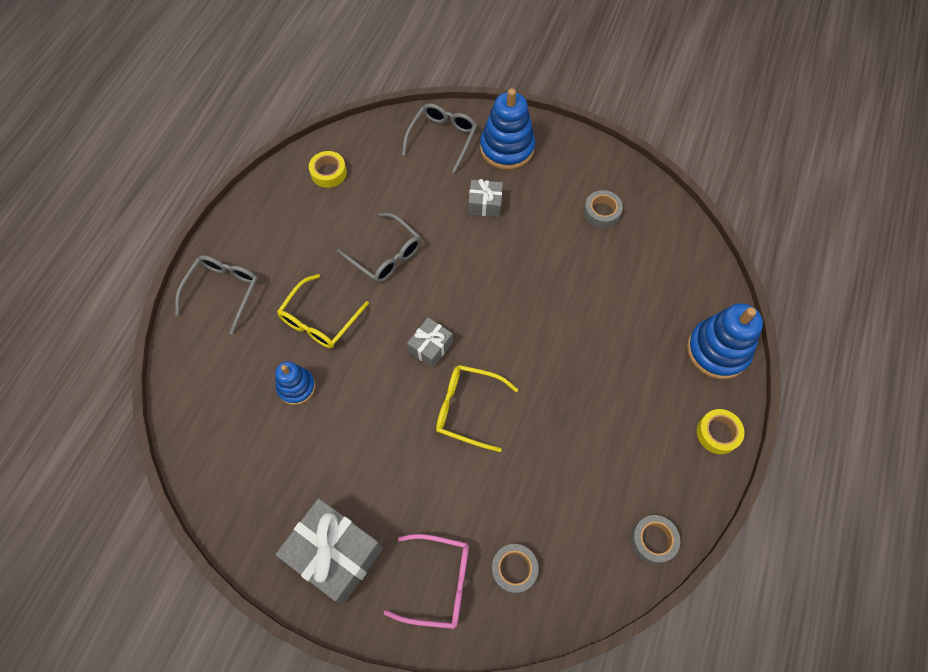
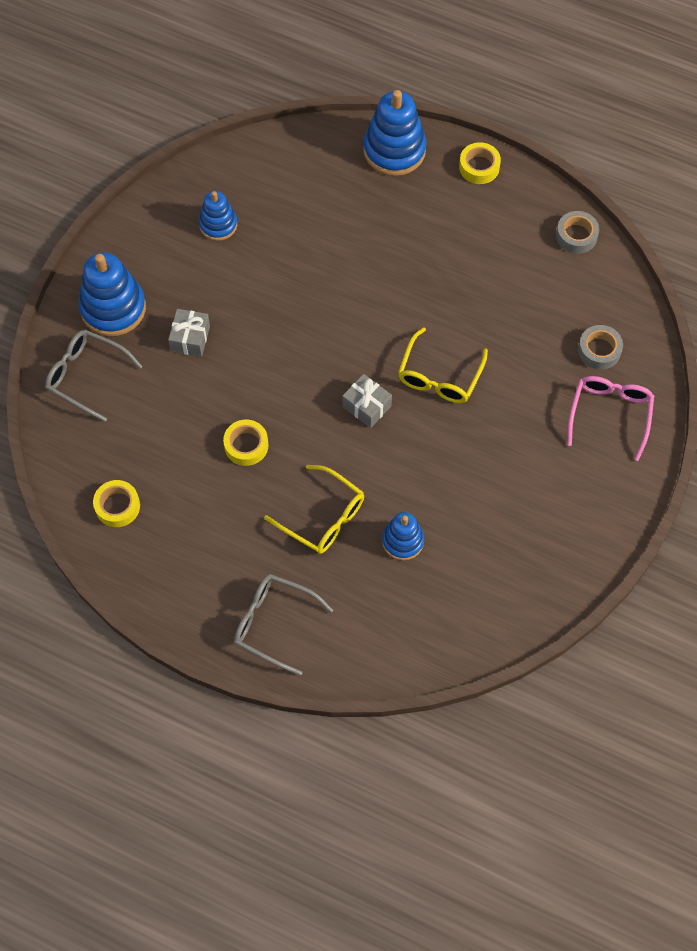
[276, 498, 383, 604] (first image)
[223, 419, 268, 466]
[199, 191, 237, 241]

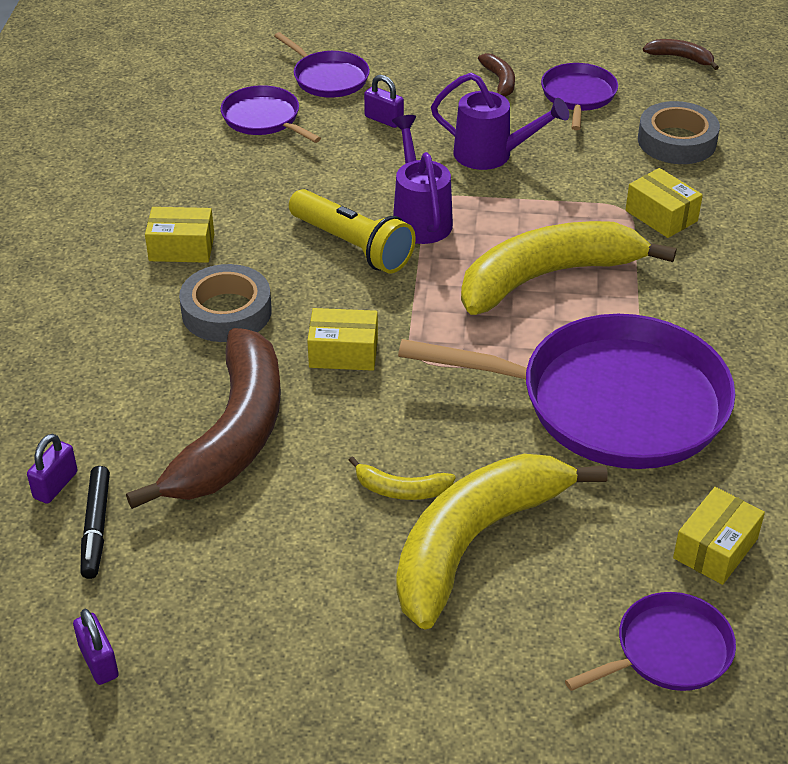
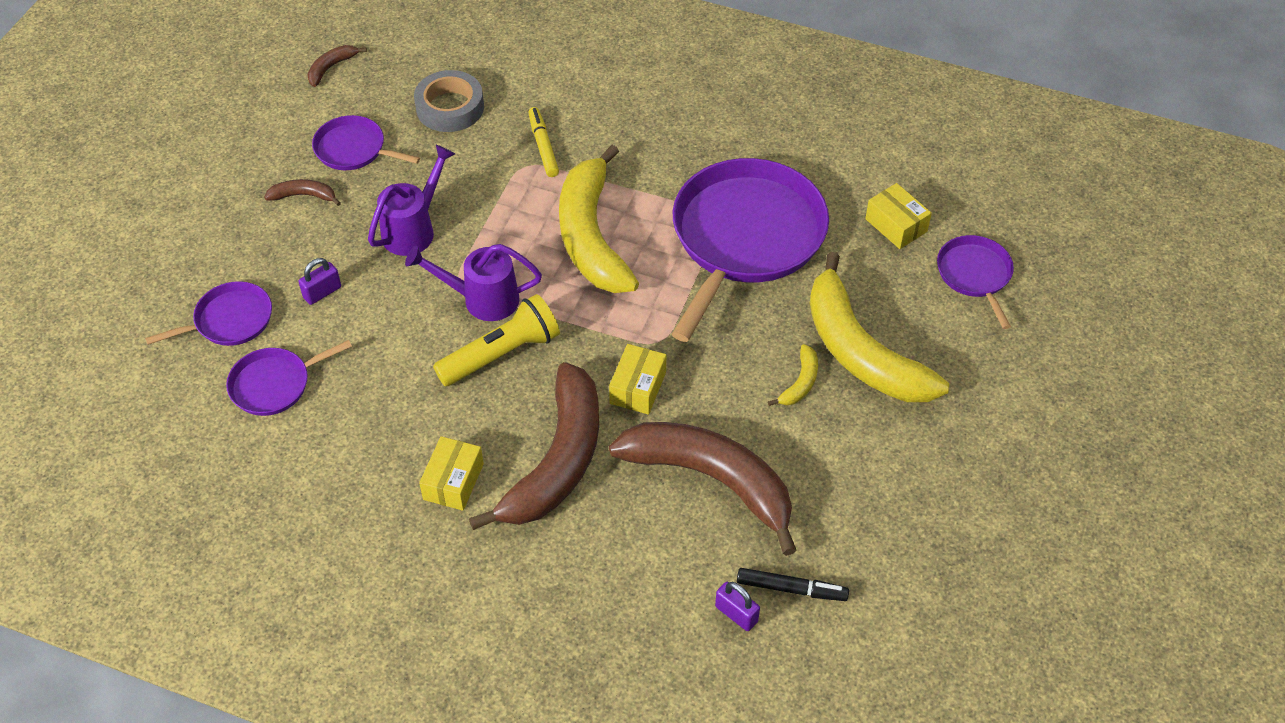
[73, 609, 119, 685] (first image)
[469, 362, 599, 530]
[528, 107, 559, 177]

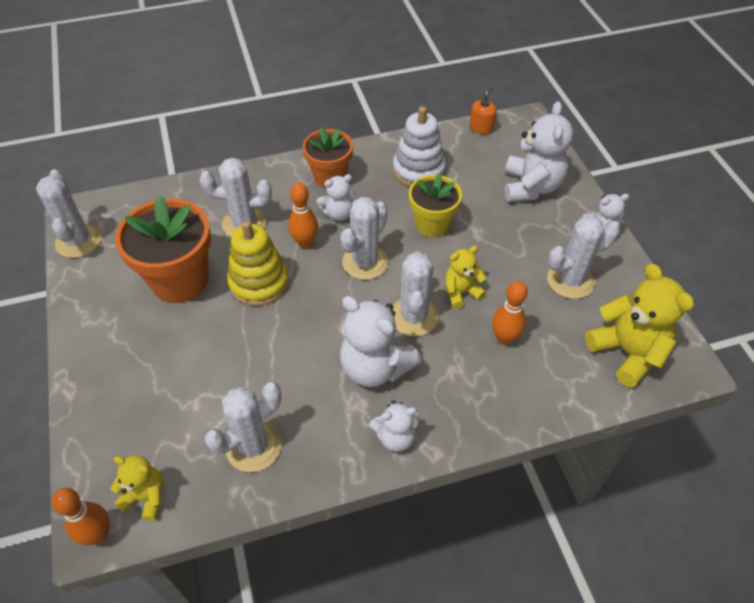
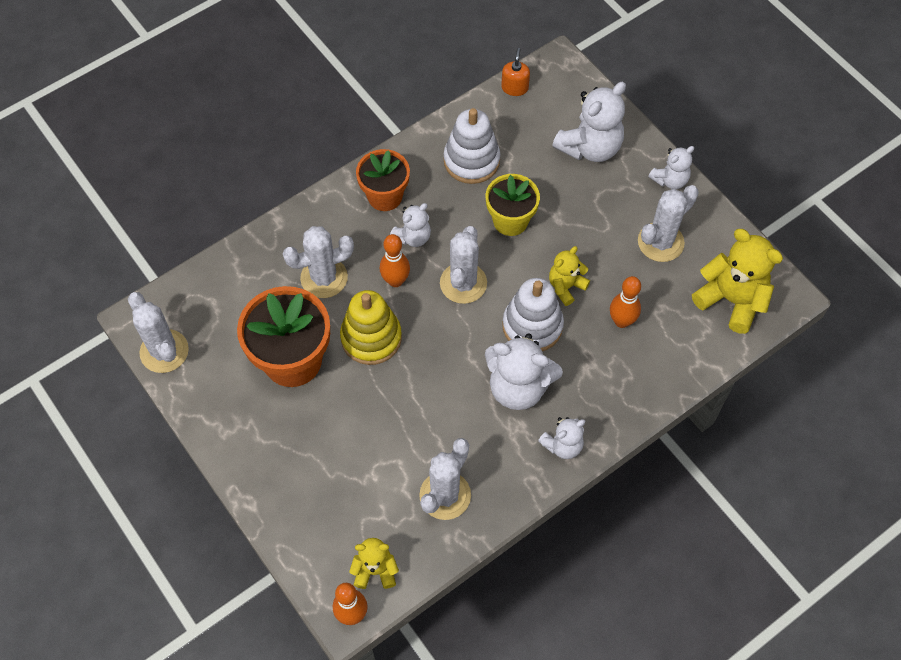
[502, 278, 564, 351]
[553, 82, 626, 162]

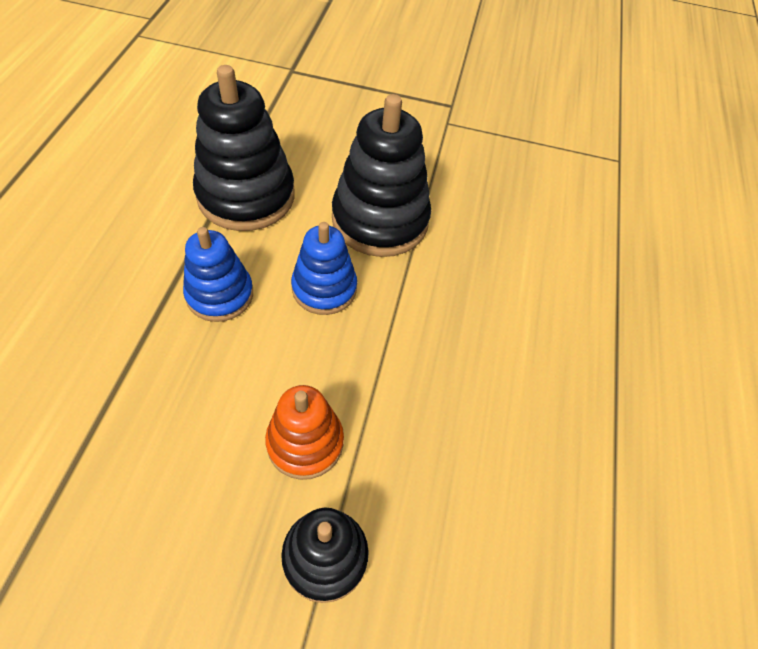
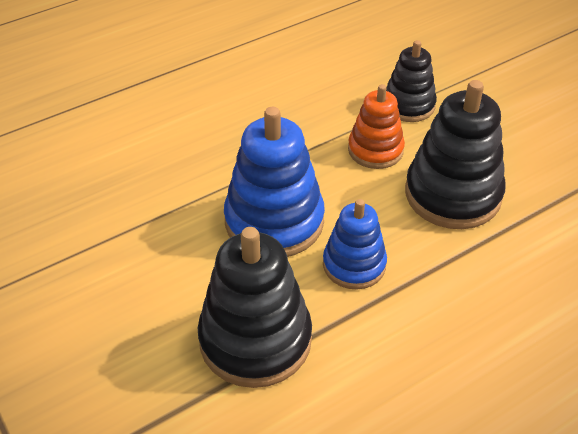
[224, 107, 325, 257]
[405, 80, 506, 229]

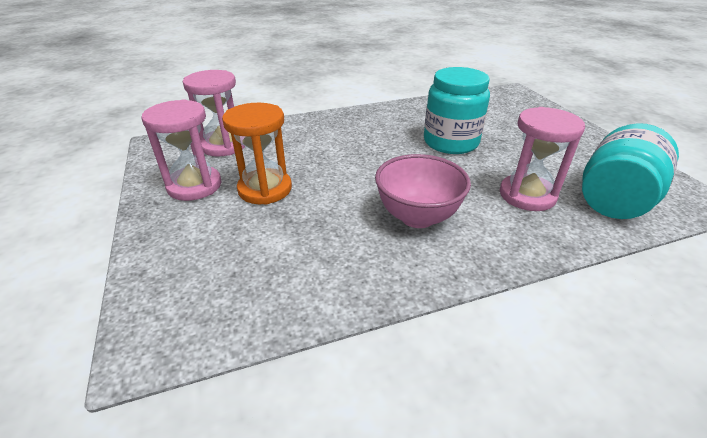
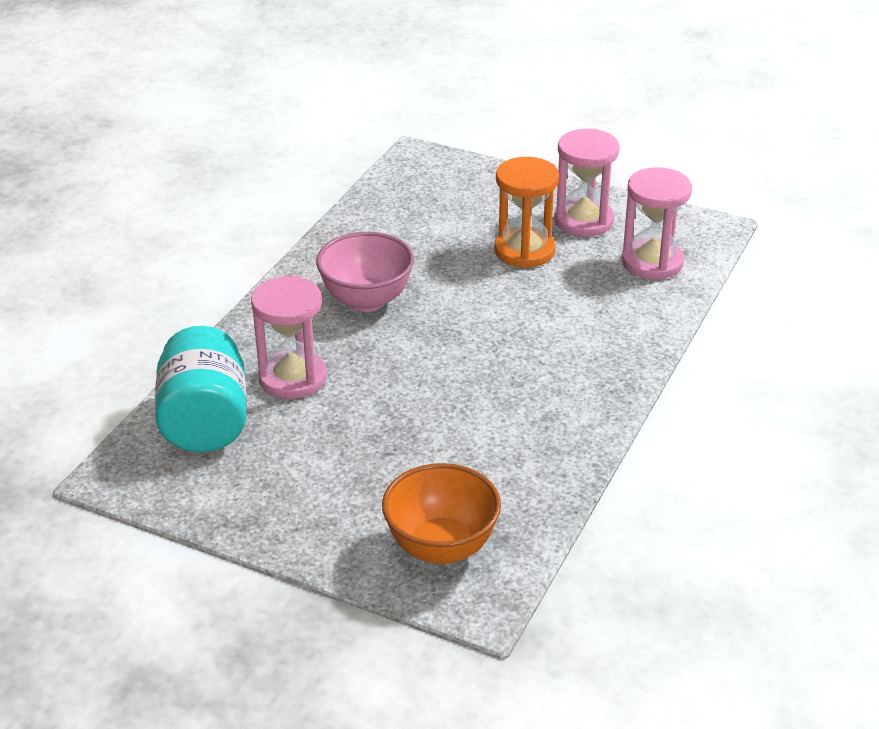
[424, 67, 490, 154] (first image)
[382, 463, 501, 564]

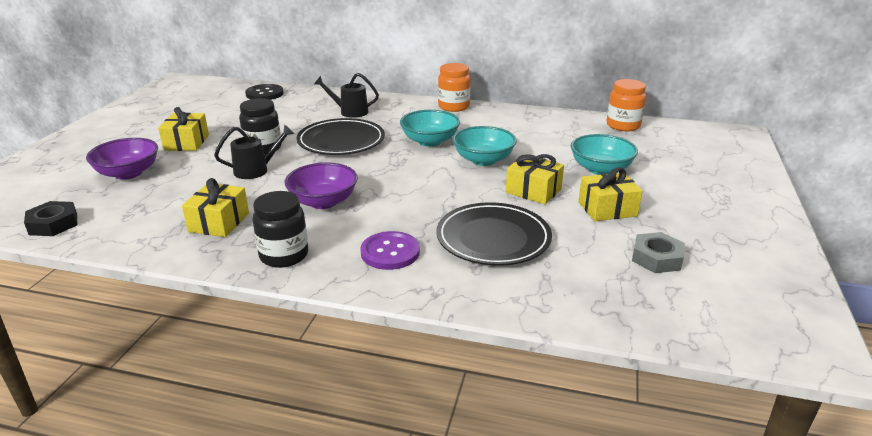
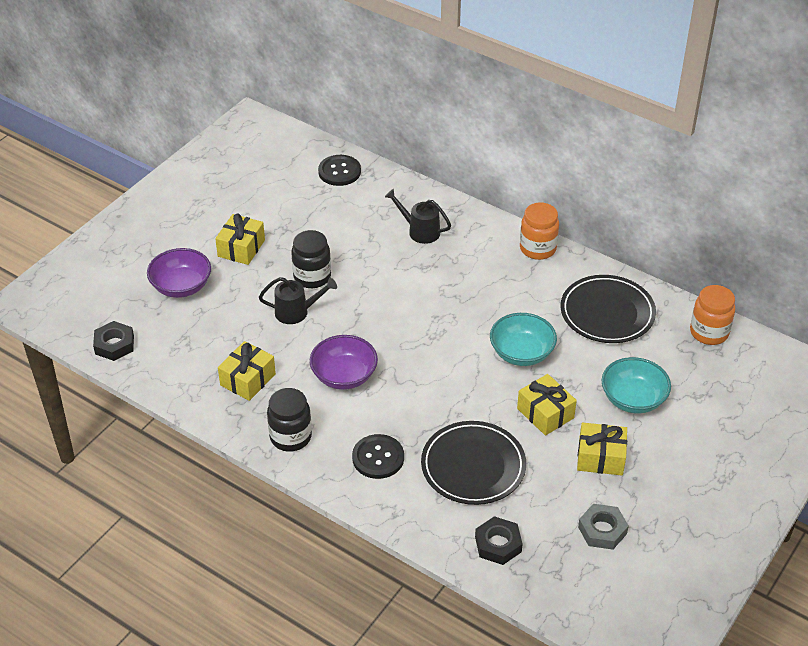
[561, 275, 656, 343]
[352, 434, 404, 479]
[400, 110, 460, 147] (first image)
[475, 516, 523, 565]

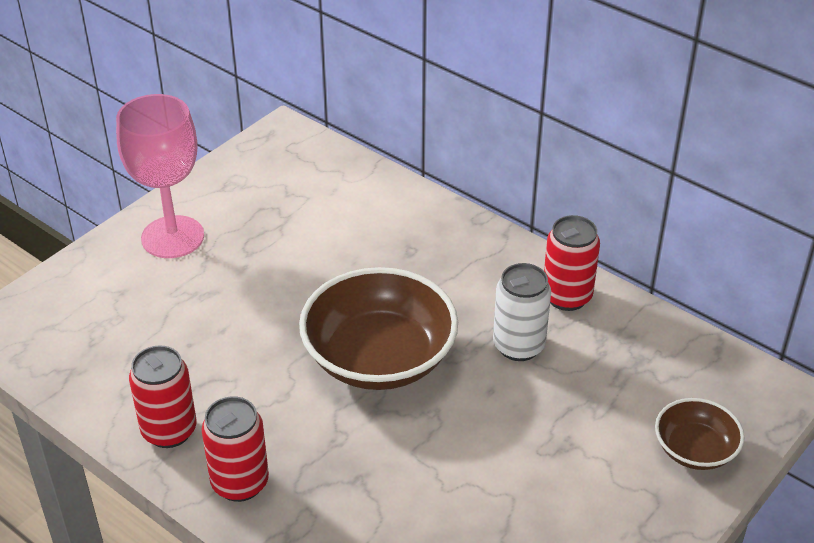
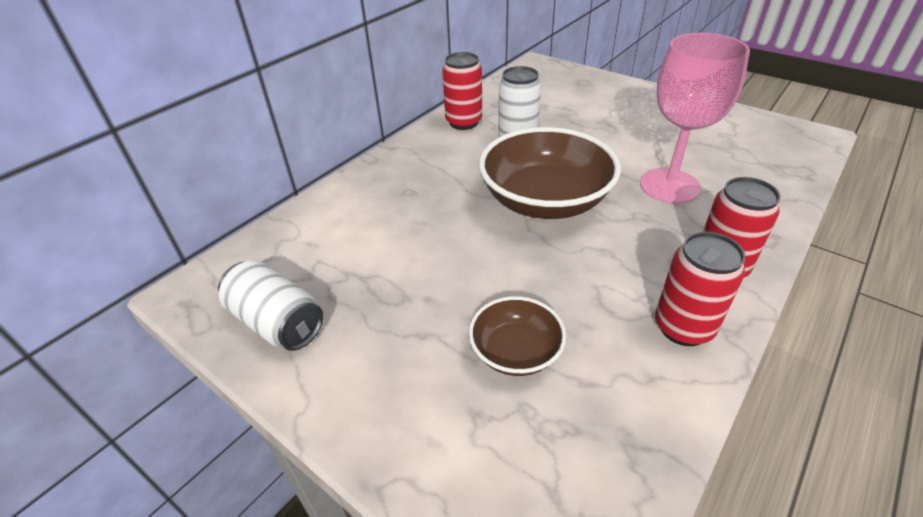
[640, 33, 750, 204]
[469, 296, 566, 376]
[218, 261, 323, 351]

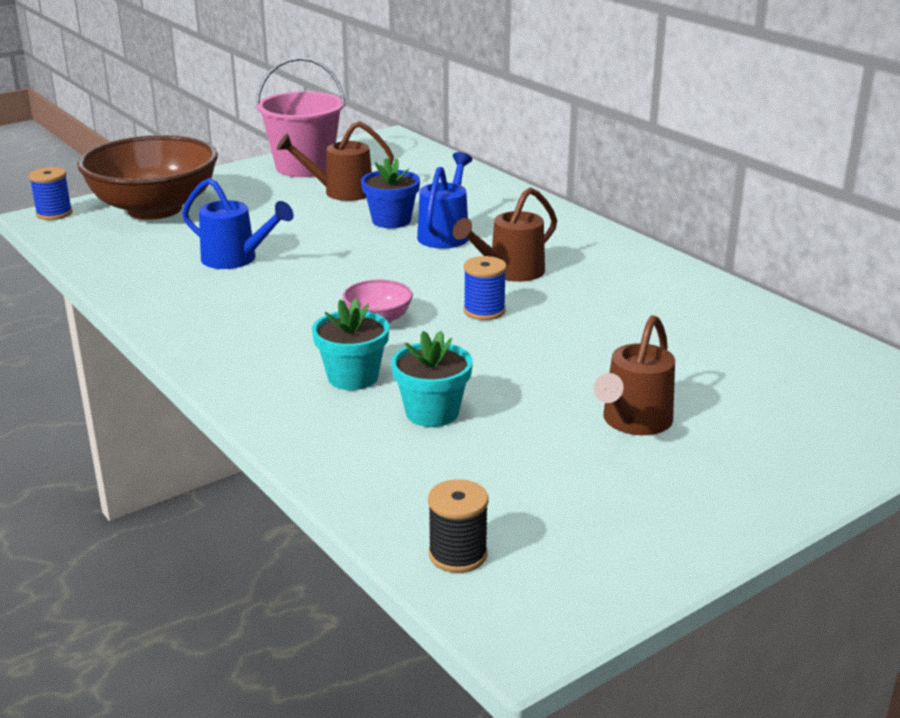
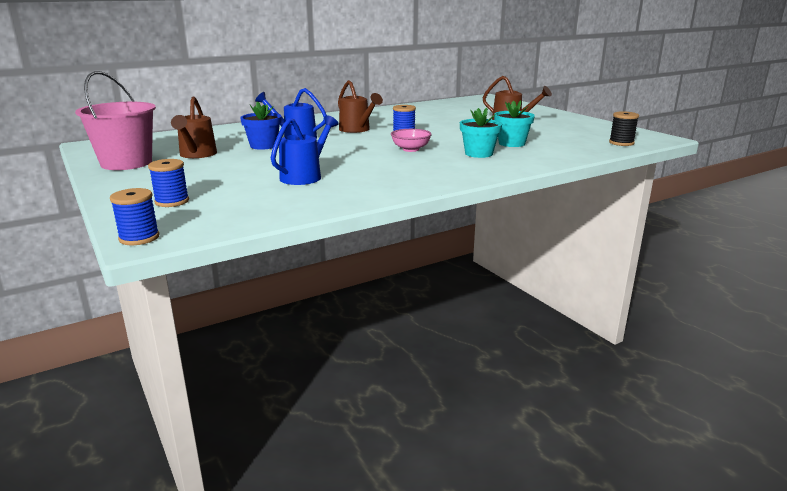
[148, 159, 189, 207]

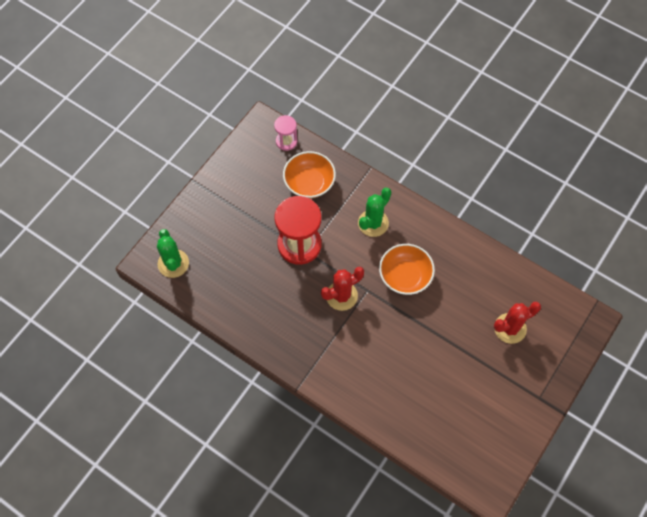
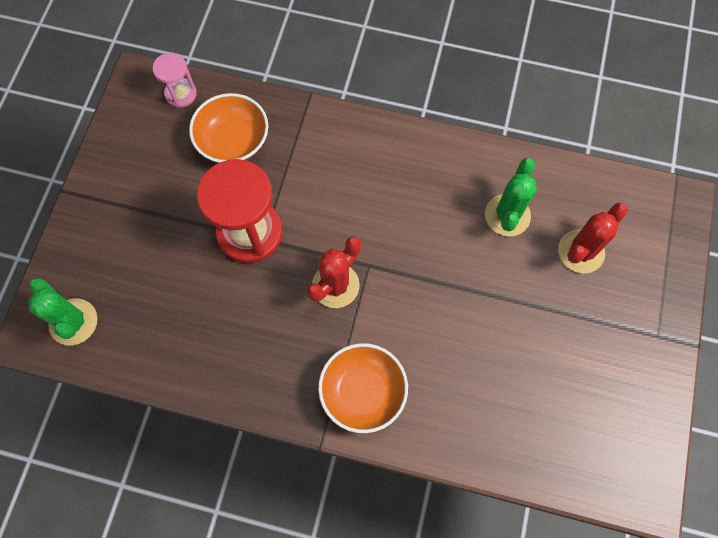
[485, 158, 537, 236]
[318, 343, 408, 433]

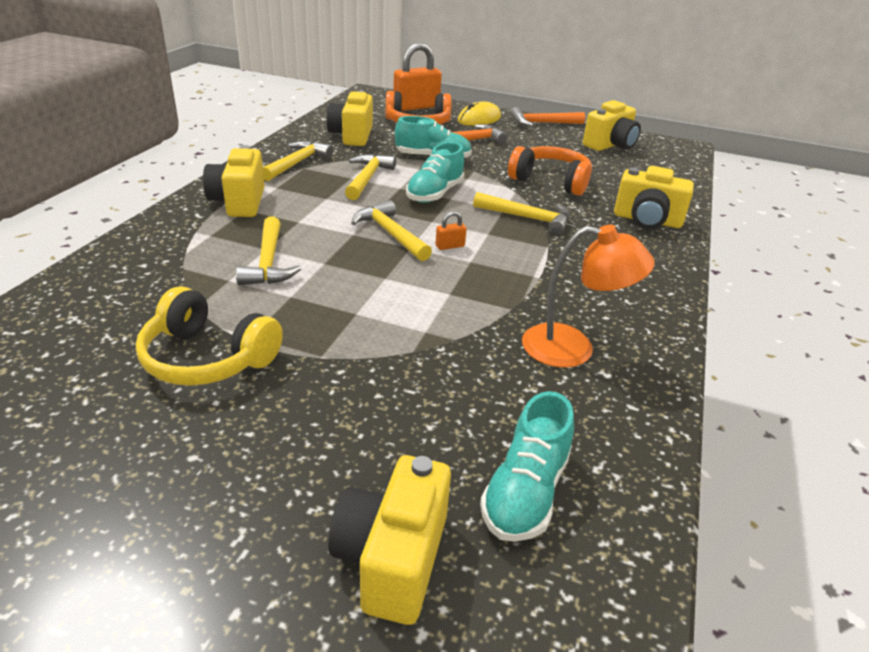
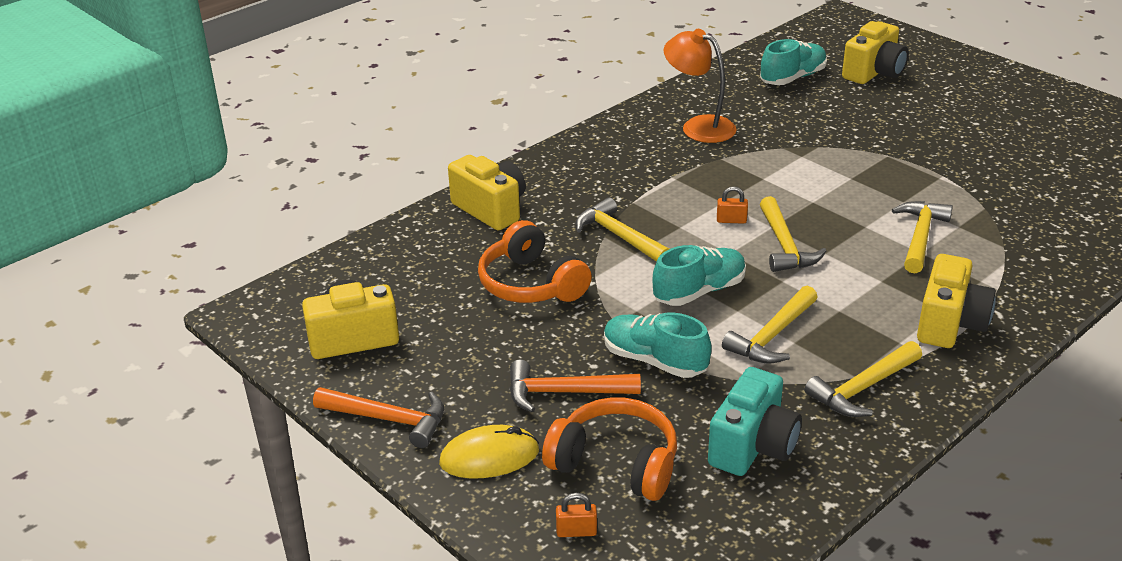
[136, 286, 283, 386] (first image)
[708, 367, 802, 476]
[556, 493, 597, 537]

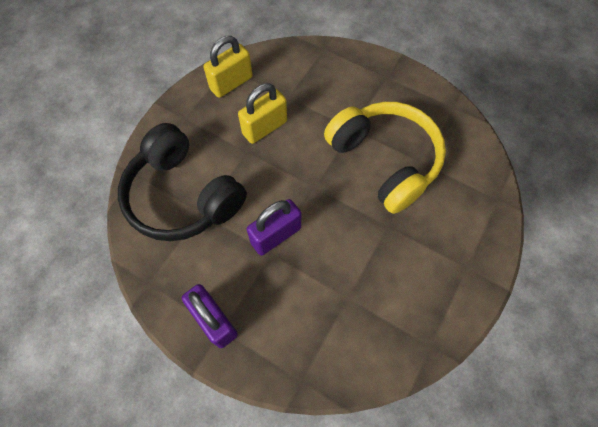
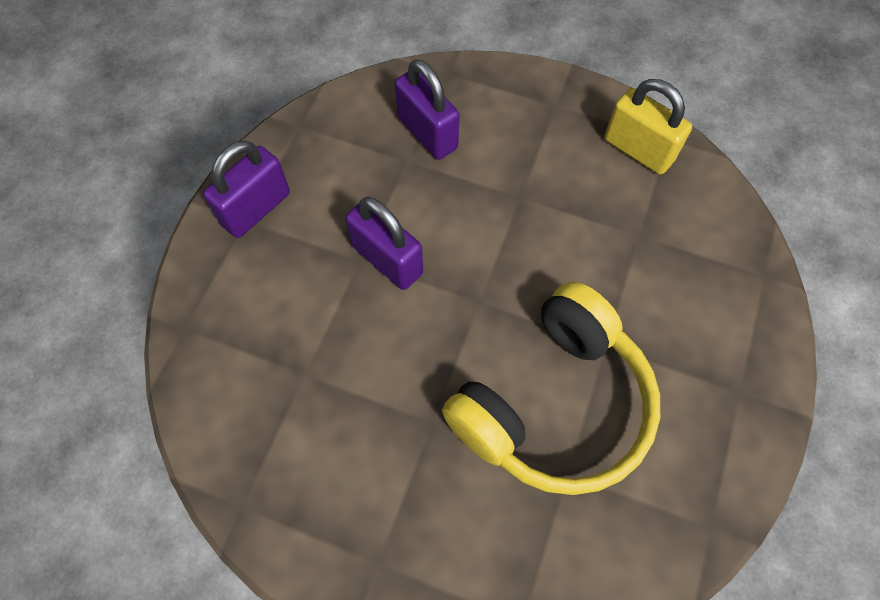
[395, 59, 460, 160]
[238, 83, 287, 144] (first image)

